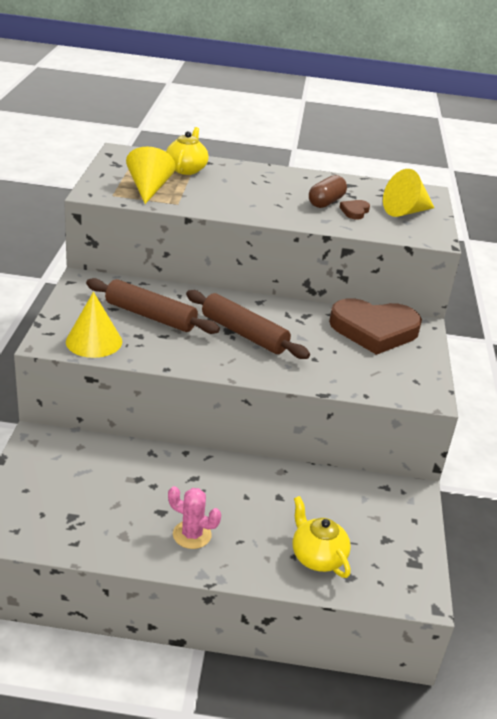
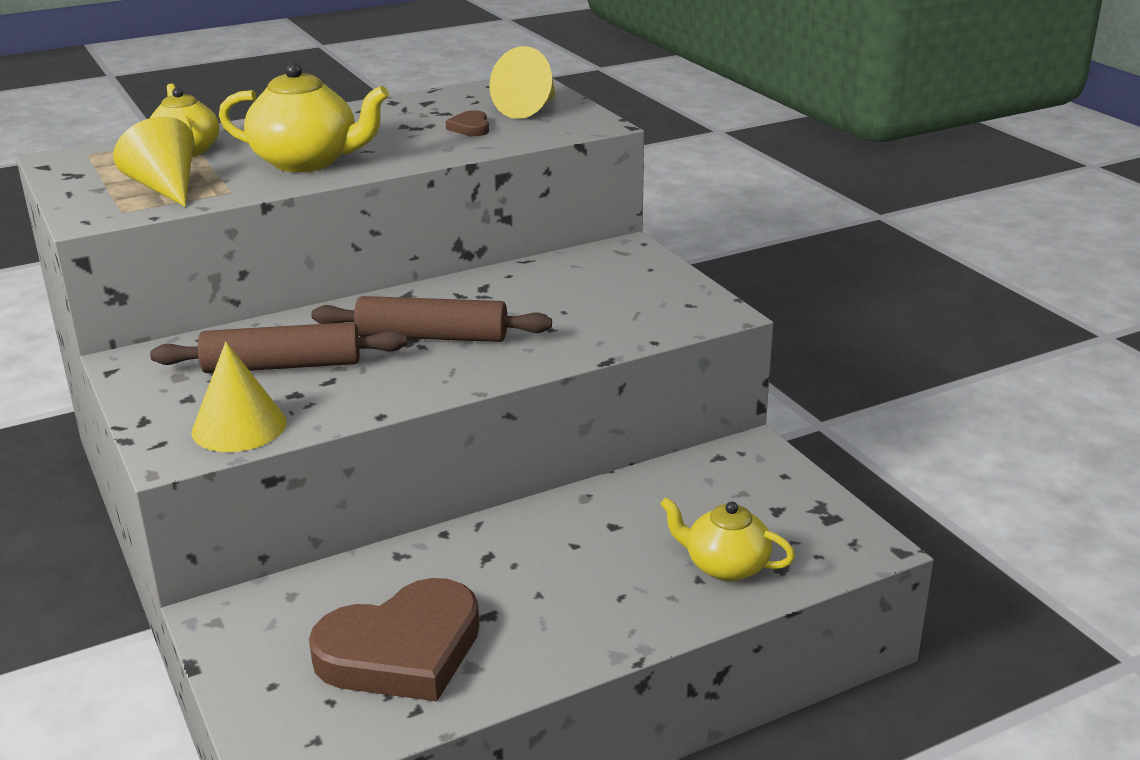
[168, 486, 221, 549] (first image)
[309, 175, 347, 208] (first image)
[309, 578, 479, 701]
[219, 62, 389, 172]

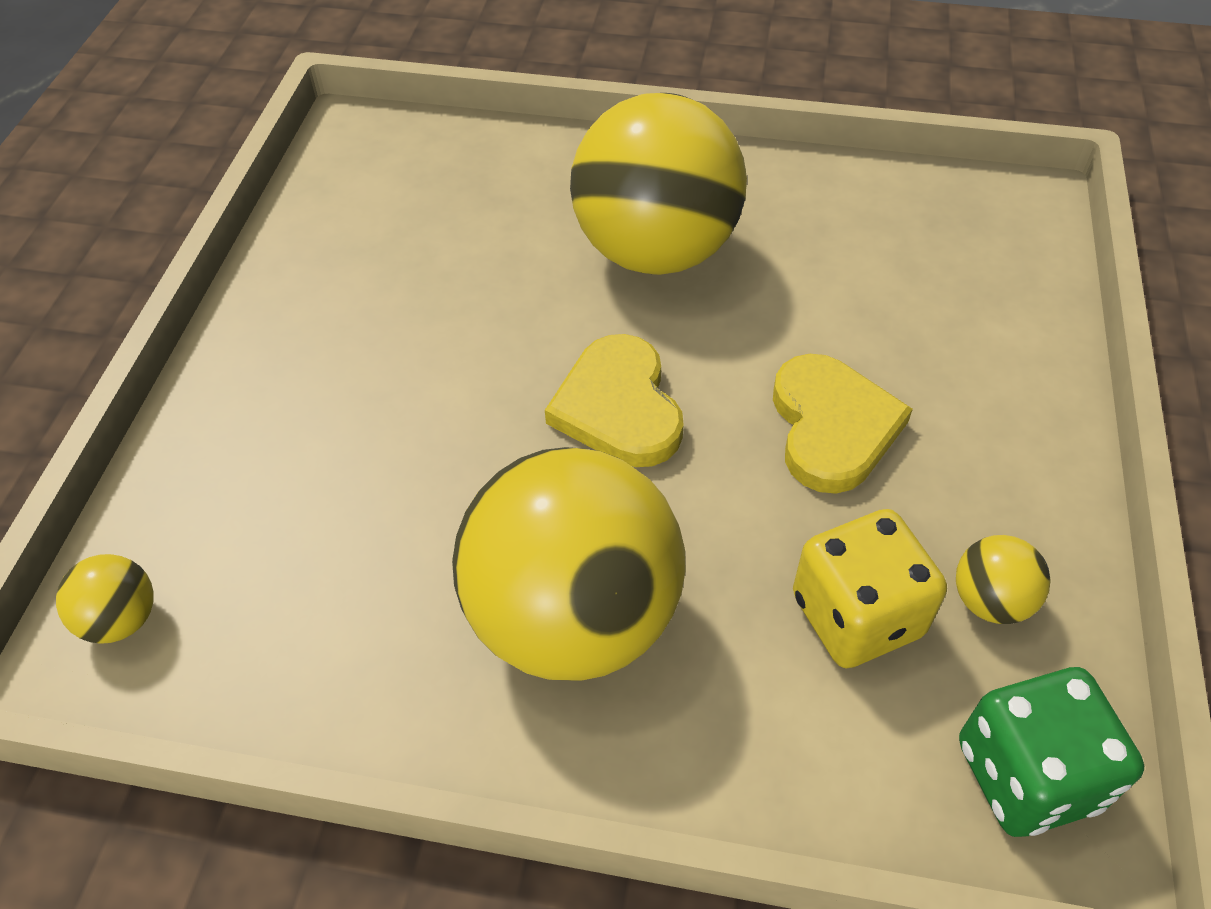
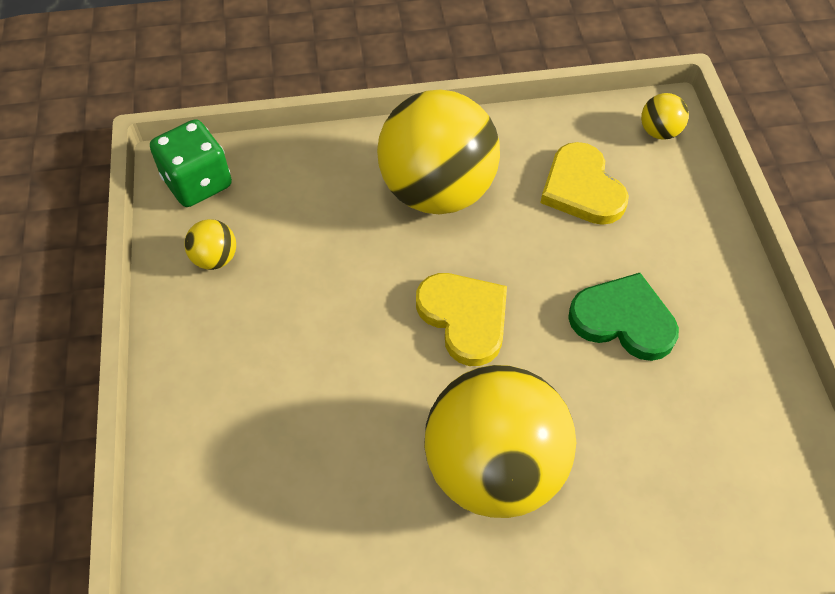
[540, 142, 629, 225]
[793, 509, 947, 668] (first image)
[568, 273, 679, 361]

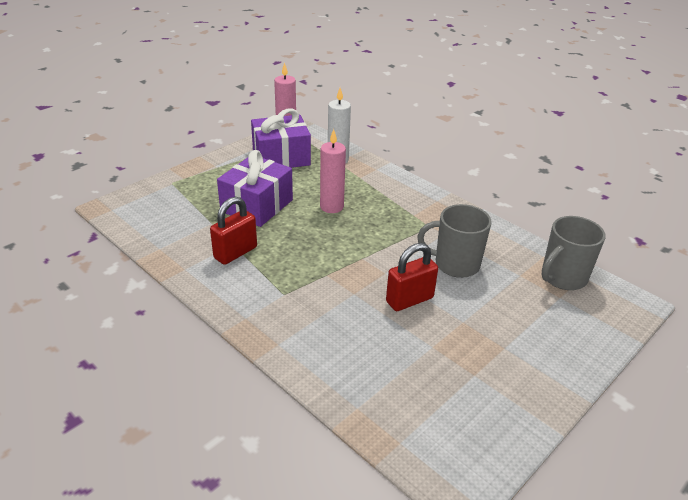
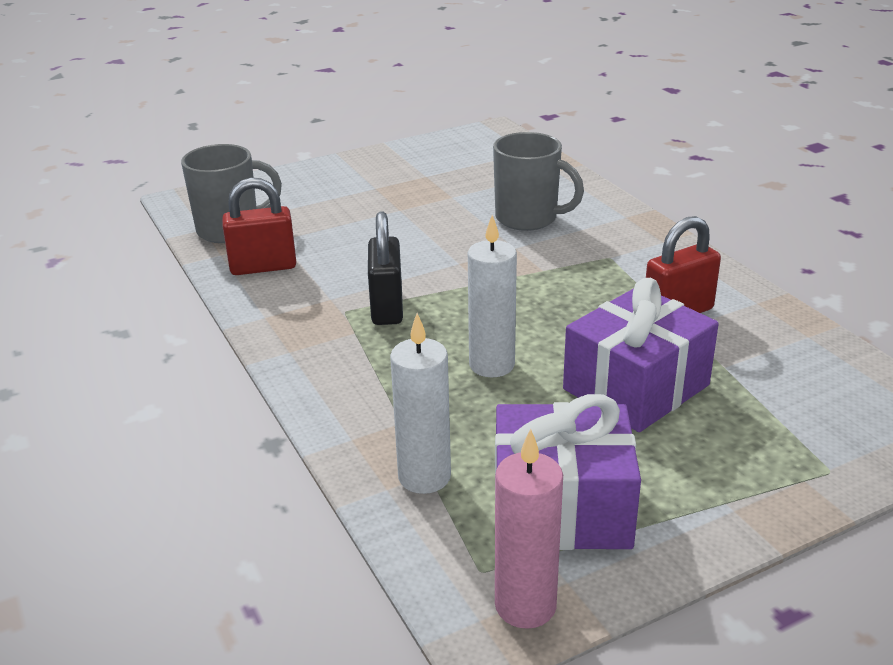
[468, 215, 517, 377]
[222, 178, 296, 275]
[493, 132, 584, 231]
[368, 211, 403, 325]

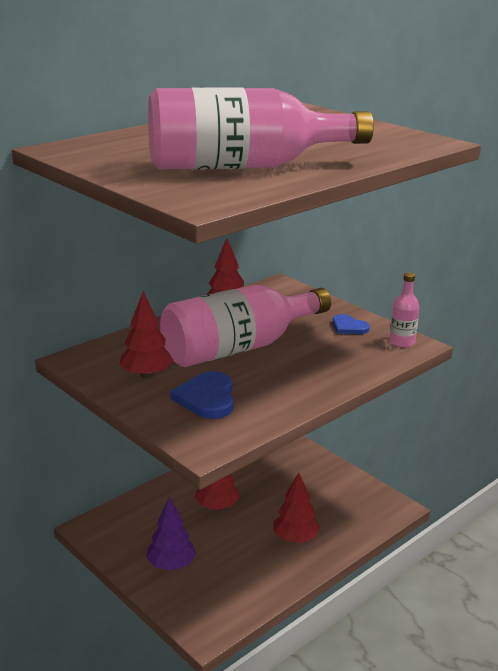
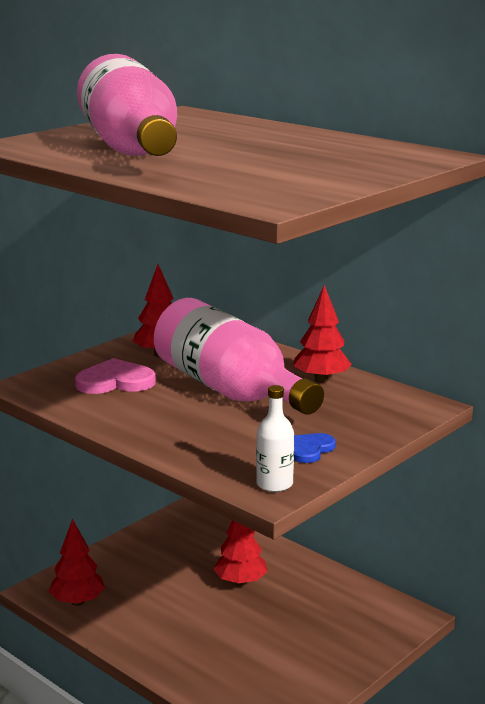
[146, 497, 196, 571] (first image)
[75, 358, 156, 394]
[49, 519, 105, 606]
[256, 385, 294, 492]

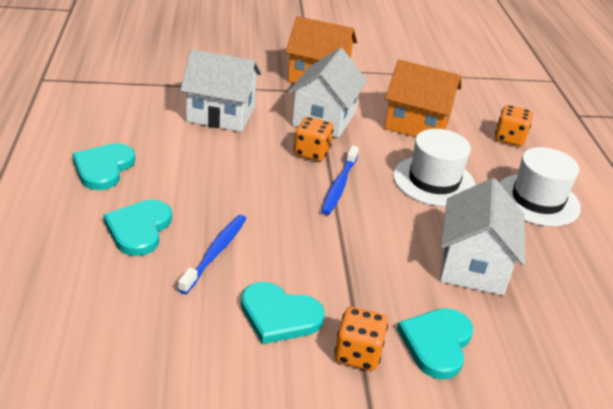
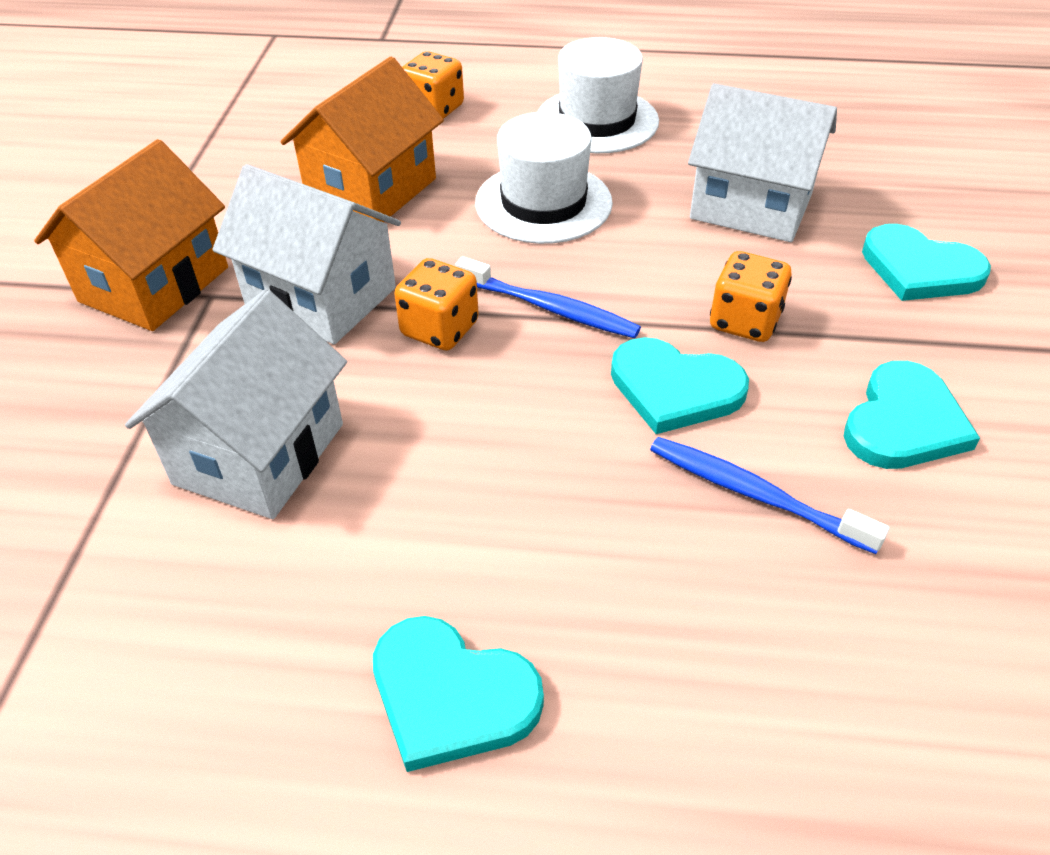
[611, 337, 749, 434]
[710, 251, 792, 342]

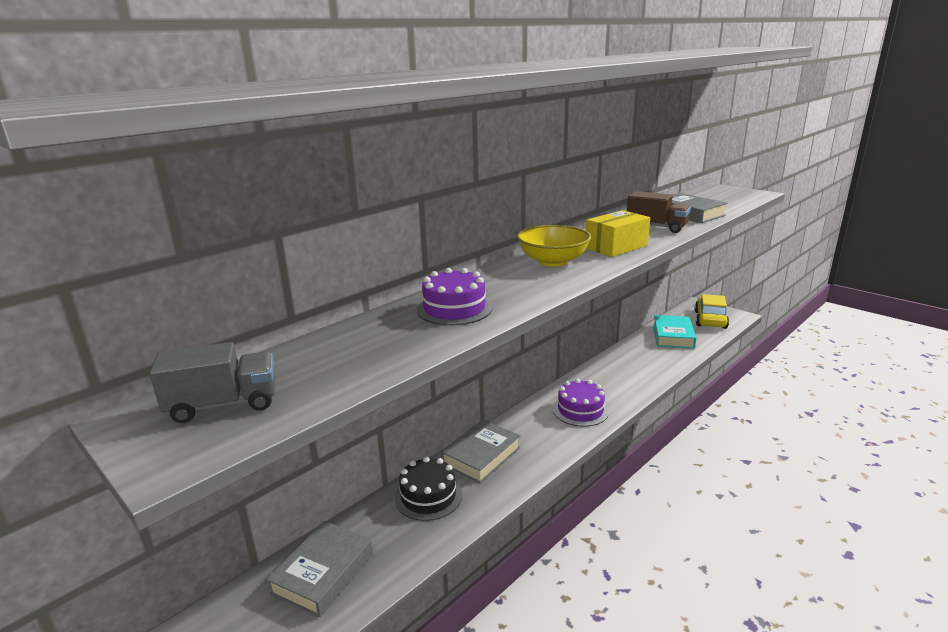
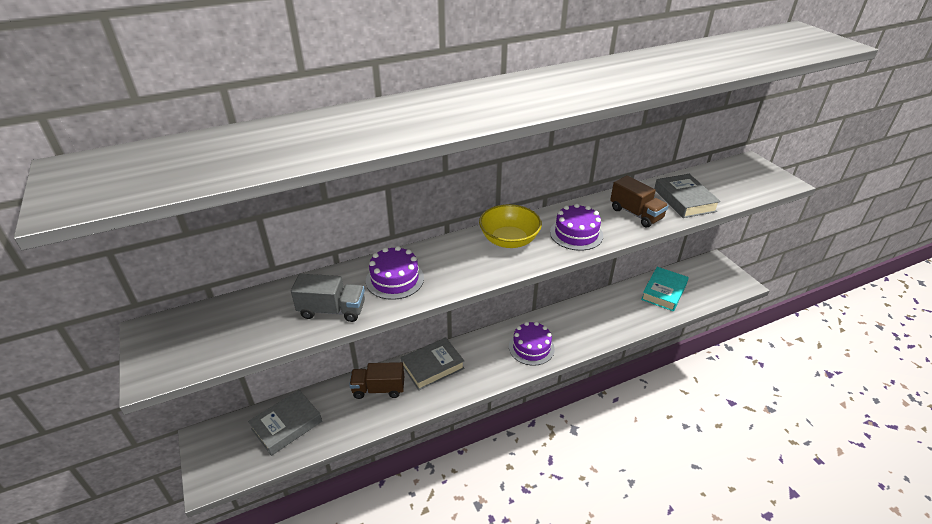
[291, 274, 365, 322]
[349, 362, 404, 399]
[550, 203, 603, 251]
[695, 294, 729, 329] (first image)

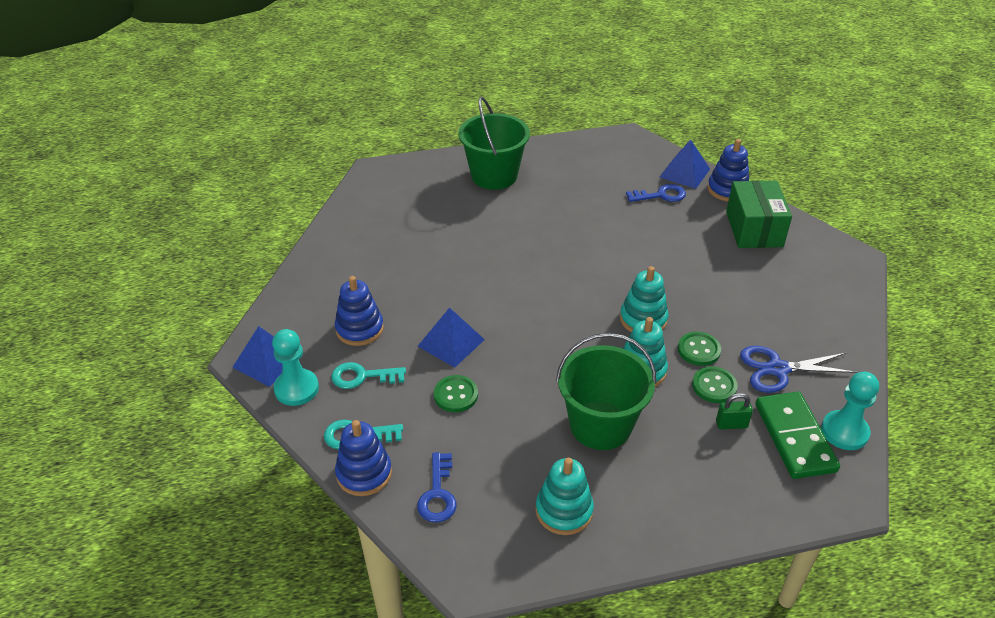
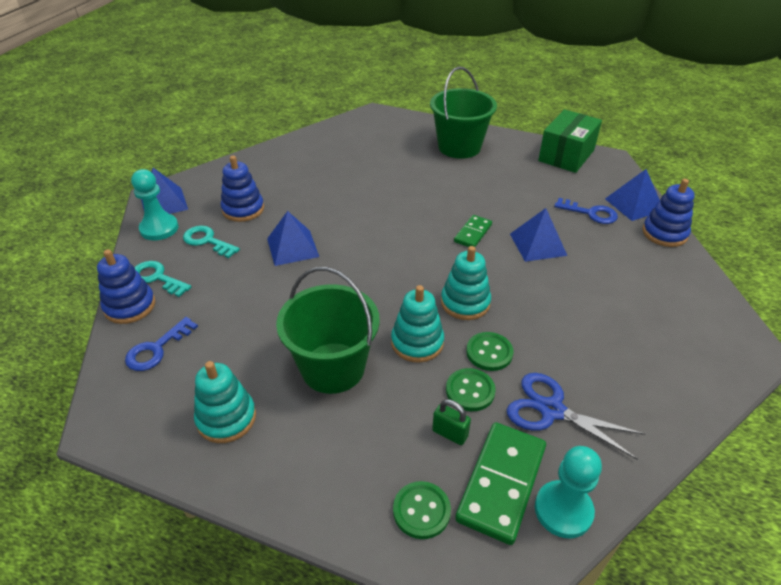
[393, 481, 451, 539]
[538, 109, 602, 173]
[454, 215, 492, 247]
[510, 208, 568, 262]

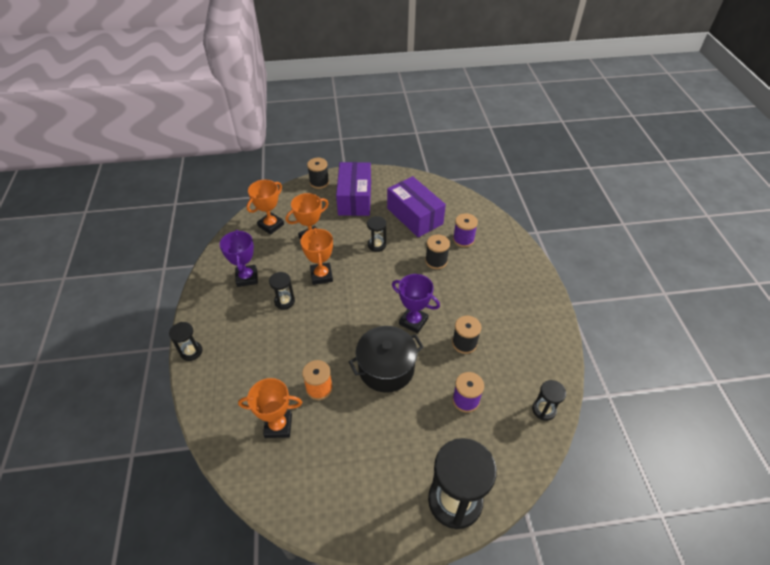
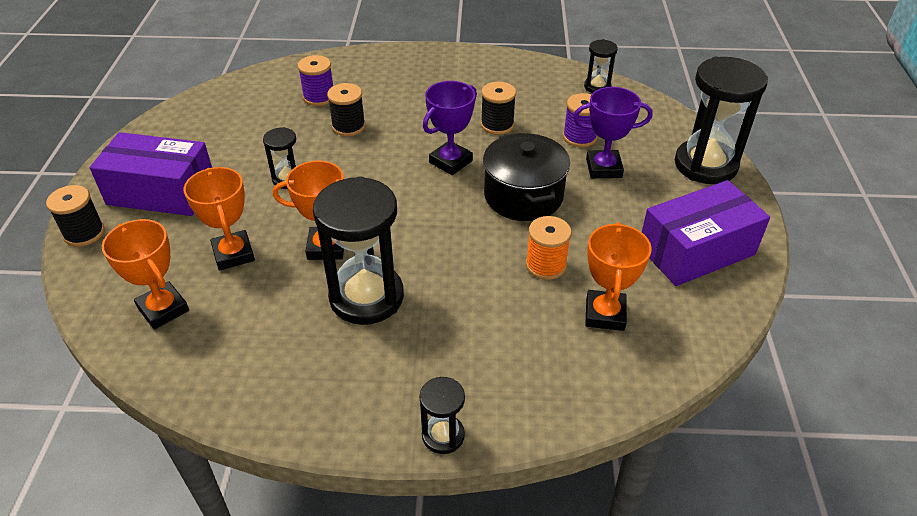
[573, 87, 653, 178]
[313, 176, 404, 325]
[642, 180, 770, 286]

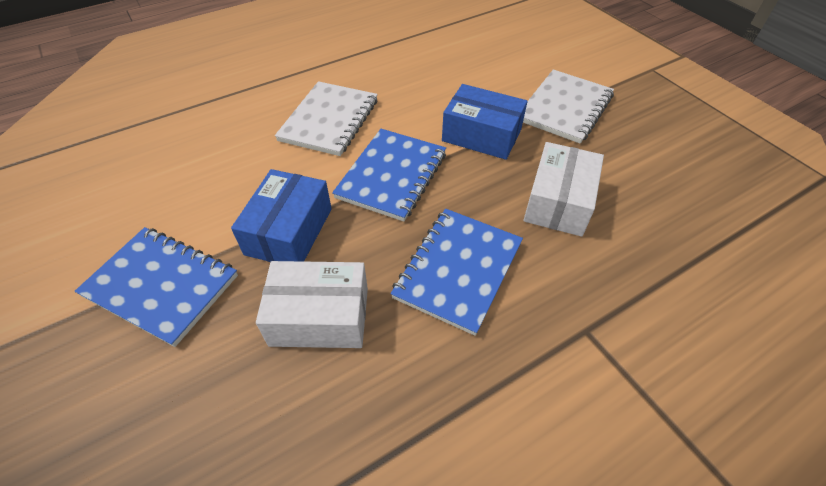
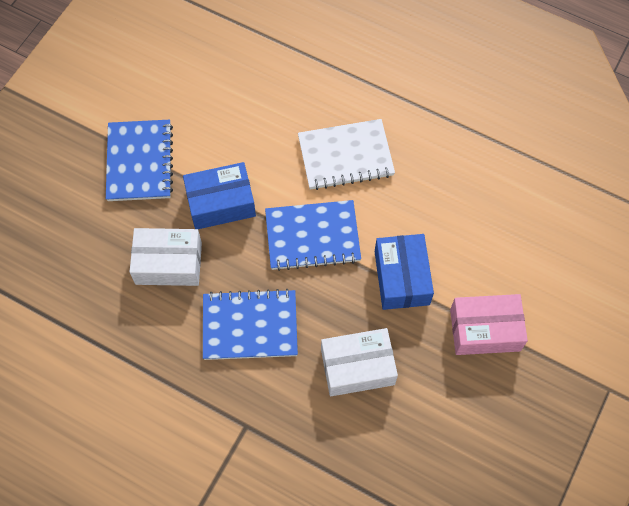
[130, 228, 202, 286]
[450, 294, 528, 355]

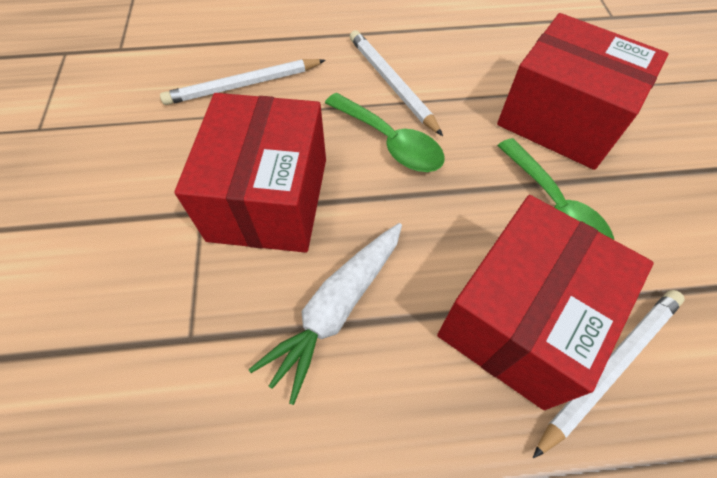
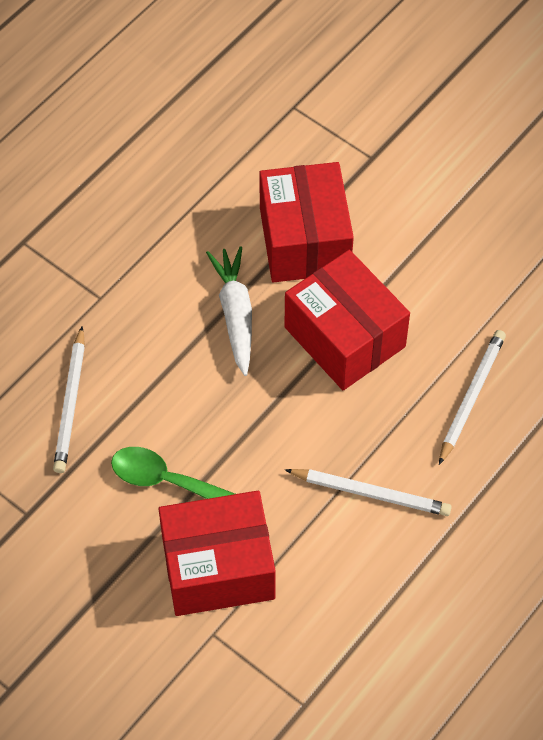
[325, 93, 445, 172] (first image)
[259, 162, 354, 282]

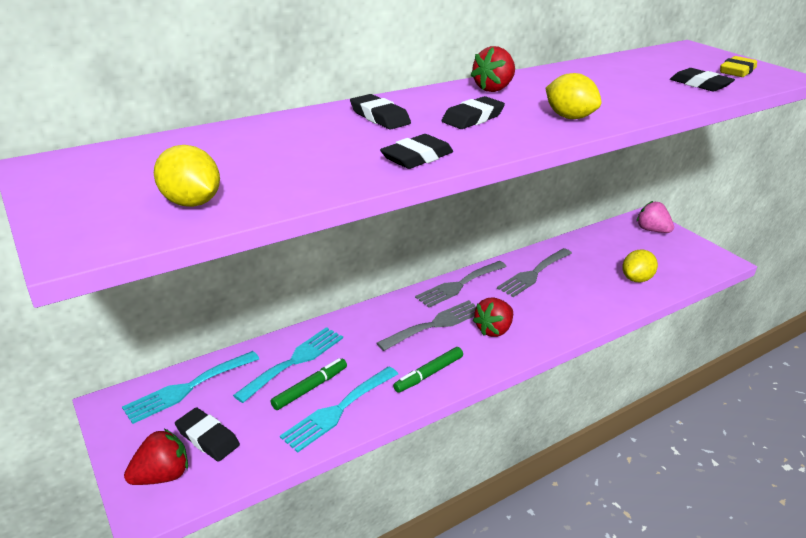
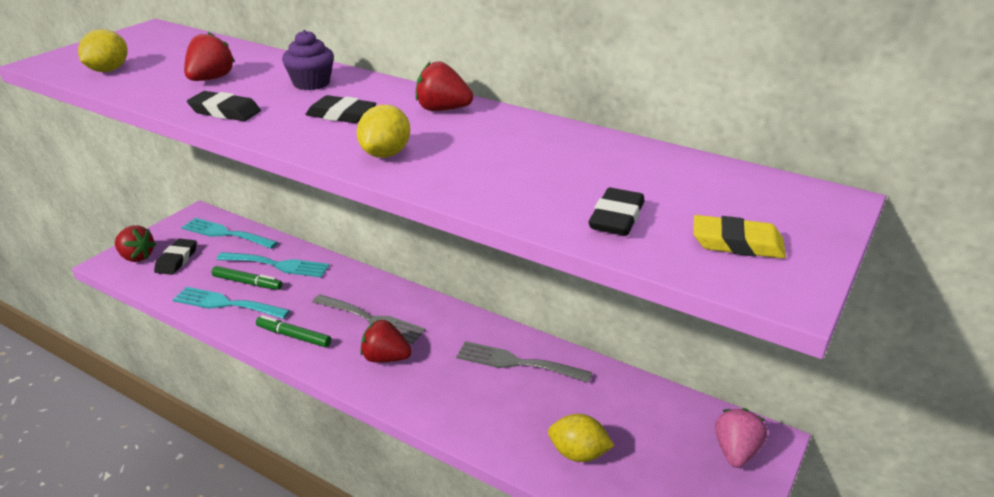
[282, 30, 334, 90]
[415, 261, 507, 308] (first image)
[184, 32, 235, 81]

